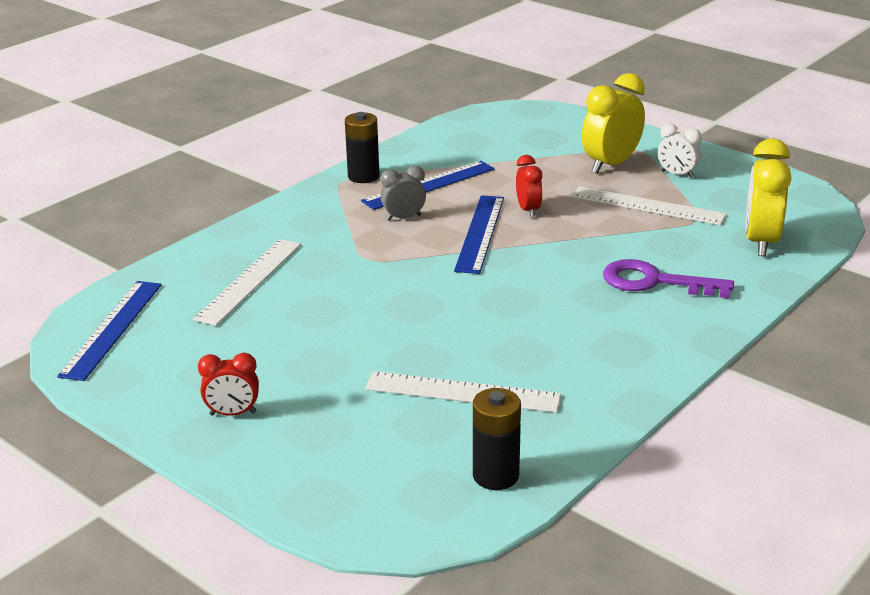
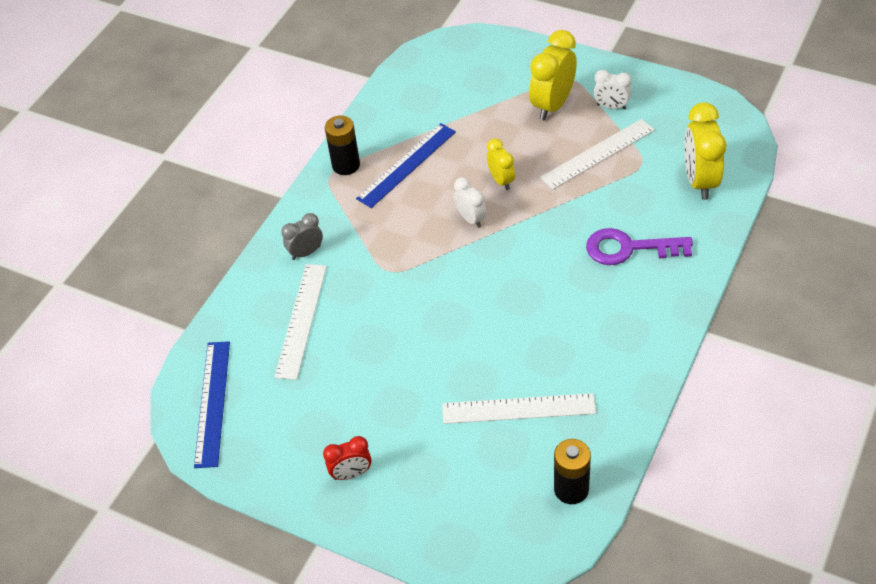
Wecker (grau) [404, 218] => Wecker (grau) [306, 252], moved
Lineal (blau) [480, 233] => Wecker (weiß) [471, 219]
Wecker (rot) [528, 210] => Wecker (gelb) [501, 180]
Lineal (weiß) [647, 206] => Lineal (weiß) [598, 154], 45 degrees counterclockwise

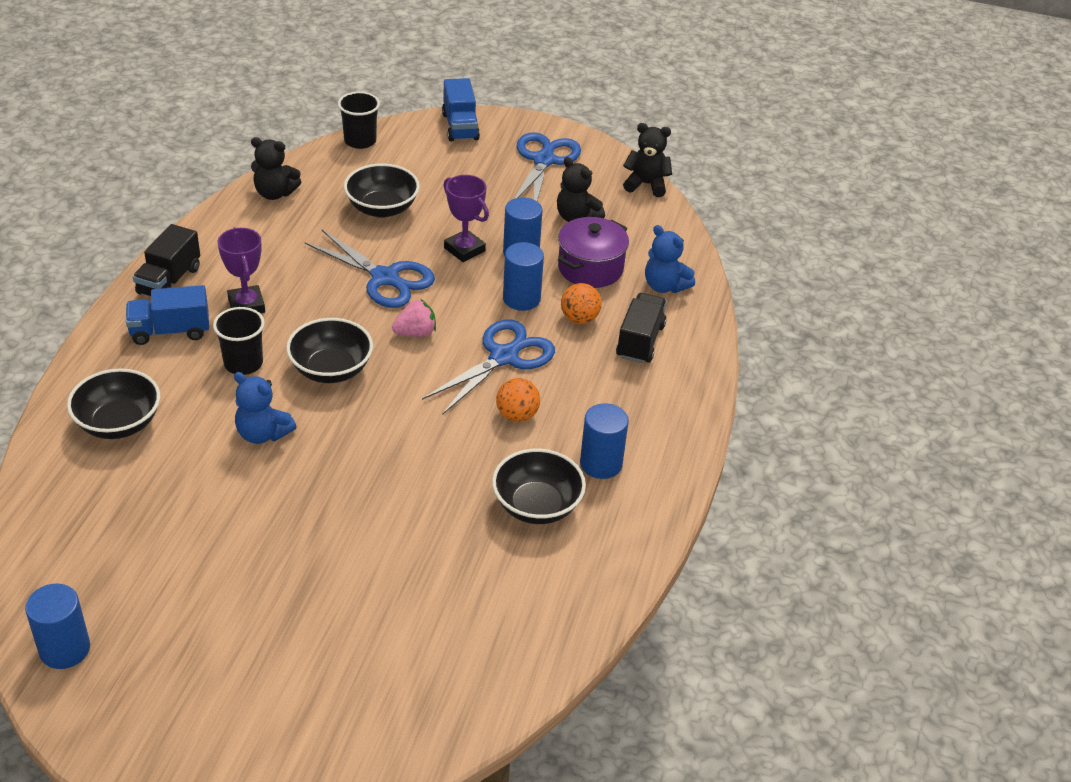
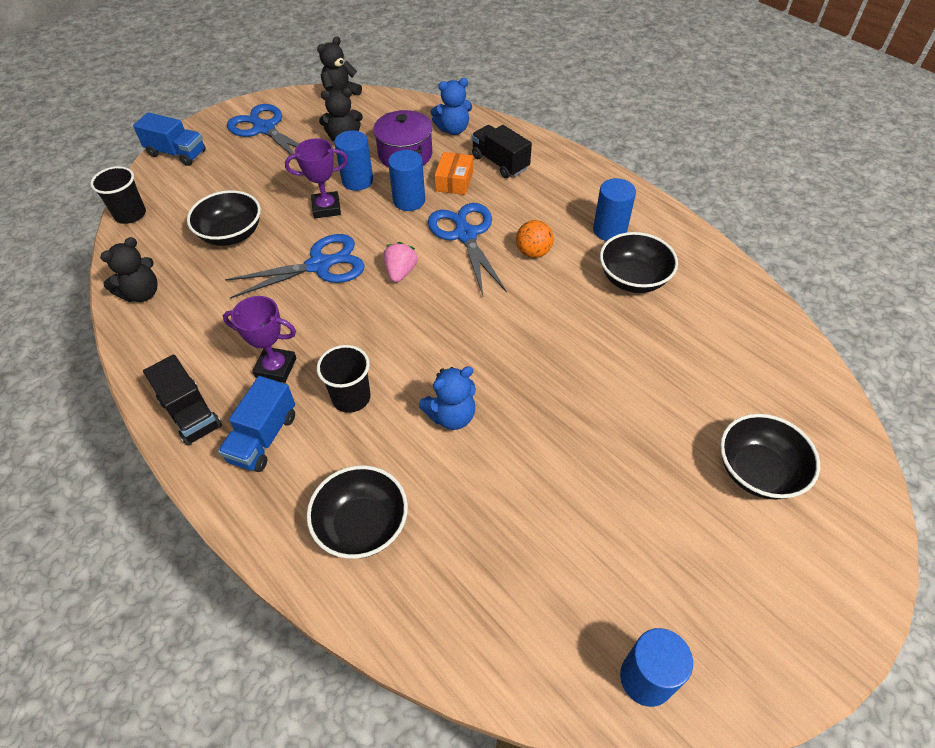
Schüssel (schwarz) [331, 369] => Schüssel (schwarz) [757, 471], moved
Ball (orange) [579, 319] => Schachtel (orange) [454, 181]

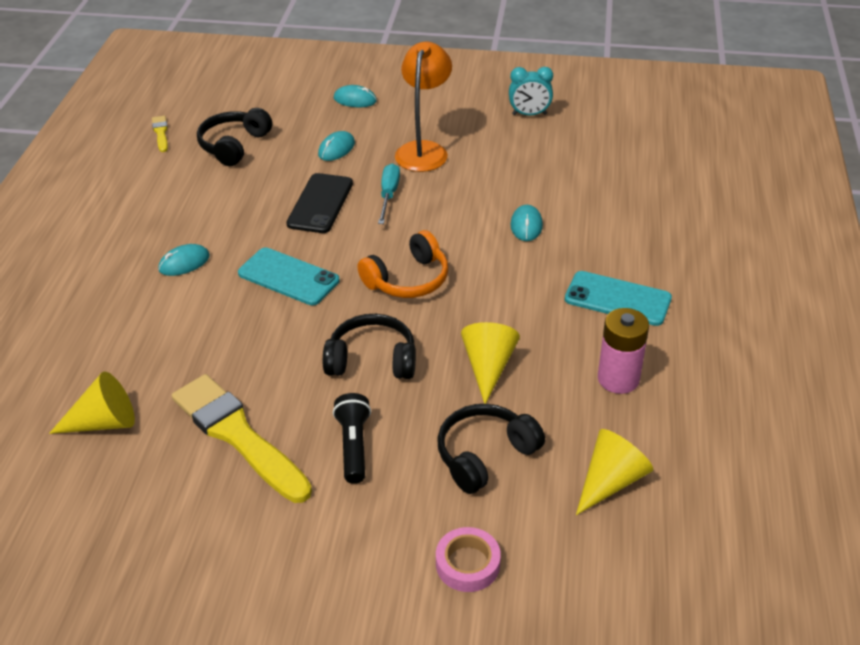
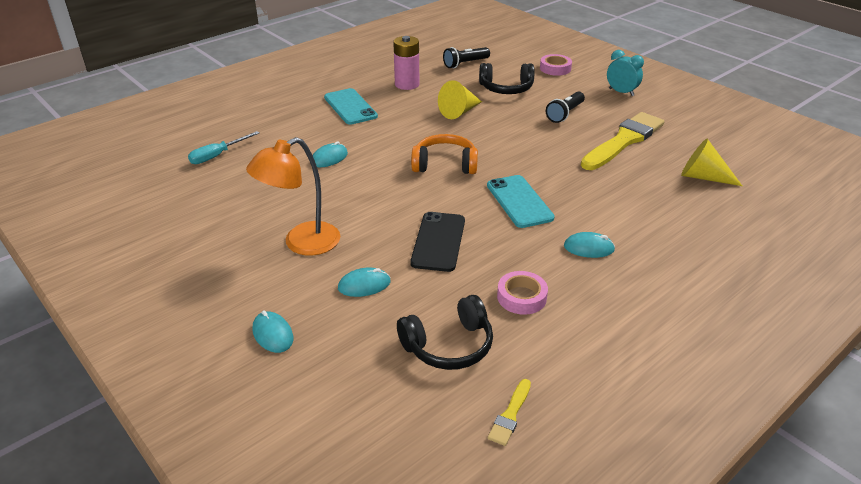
Pinsel (gelb) [237, 435] => Pinsel (gelb) [624, 141], 135 degrees counterclockwise
Handy (schwarz) [320, 203] => Handy (schwarz) [438, 241], 45 degrees counterclockwise
Kopfhörer (schwarz) [372, 360] => nothing
Schraubenzieher (türkis) [389, 195] => Schraubenzieher (türkis) [217, 155], moved
Wecker (türkis) [529, 114] => Wecker (türkis) [621, 92], moved
Kegel (gelb) [610, 481] => Taschenlampe (schwarz) [465, 64]
nothing => Klebeband (rosa) [521, 297]

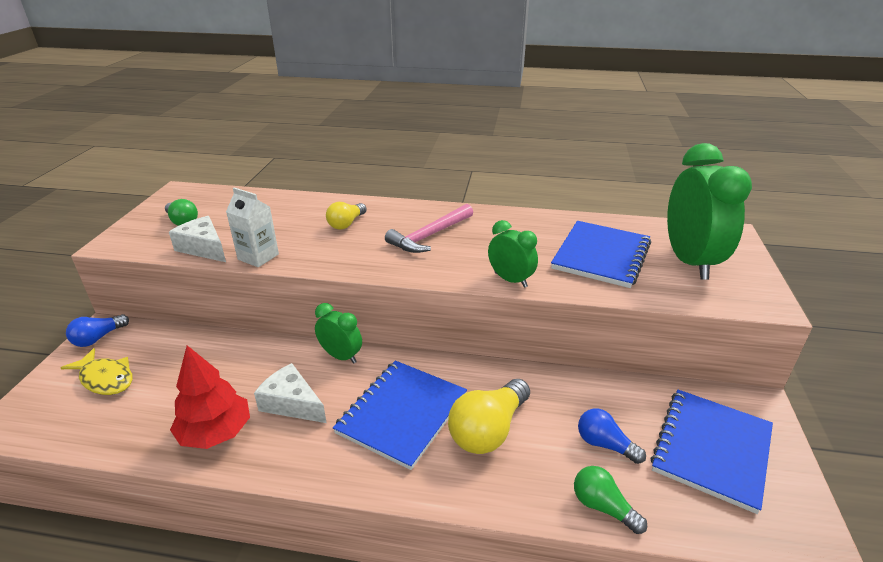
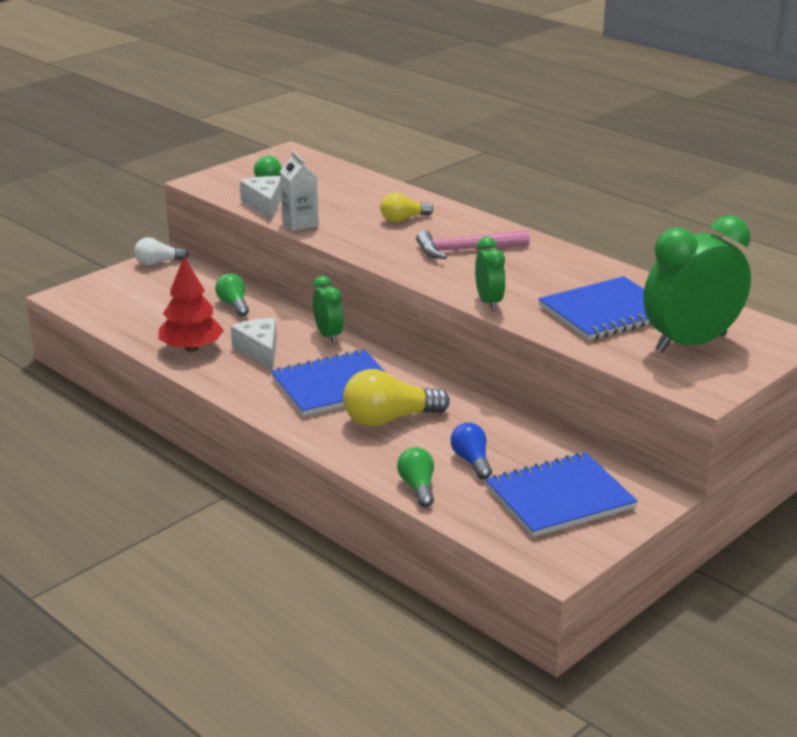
Fisch (gelb) [105, 379] => nothing
Glühbirne (blau) [98, 338] => Glühbirne (weiß) [158, 263]
Wecker (grün) [689, 261] => Wecker (grün) [690, 343], 150 degrees counterclockwise
nothing => Glühbirne (grün) [233, 305]

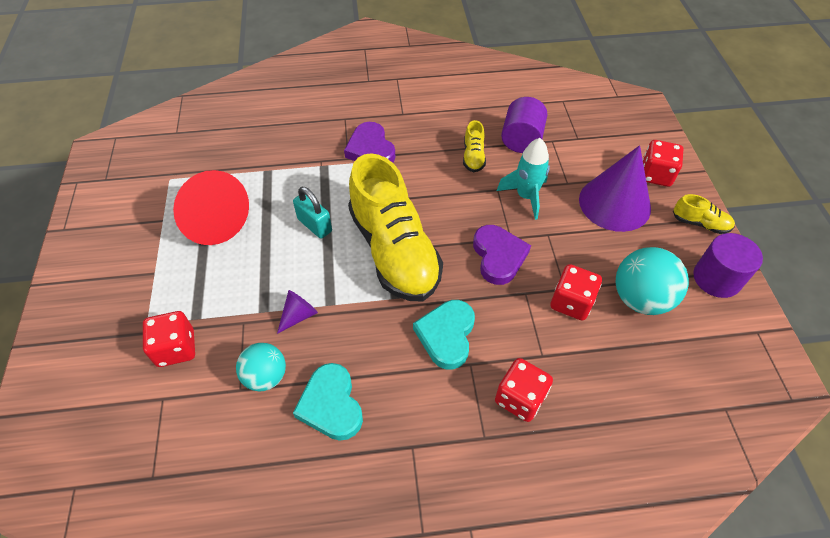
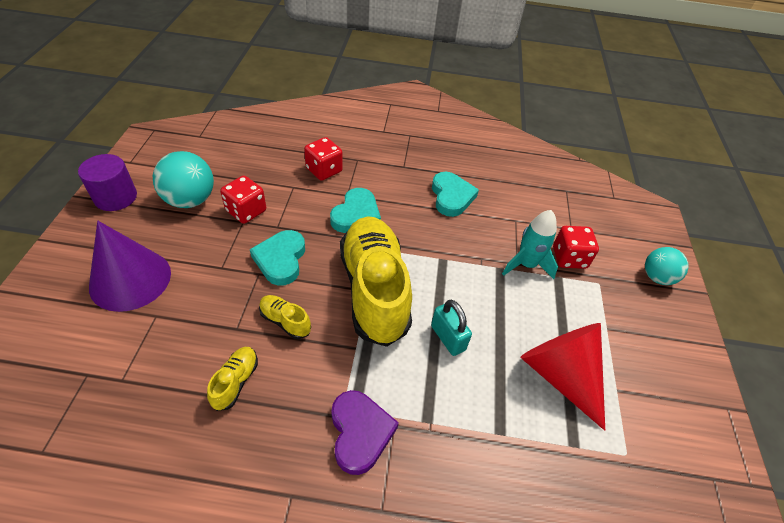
Ball (türkis) [266, 376] => Ball (türkis) [657, 277], moved
Kegel (lila) [299, 315] => nothing
Herz (lila) [498, 256] => Herz (türkis) [281, 259]
Rakete (türkis) [526, 196] => Rakete (türkis) [526, 265], moved
Vollzylinder (lila) [521, 140] => nothing
Spielwürfel (rot) [655, 175] => nothing
Schuh (gelb) [700, 223] => Schuh (gelb) [285, 321], moved

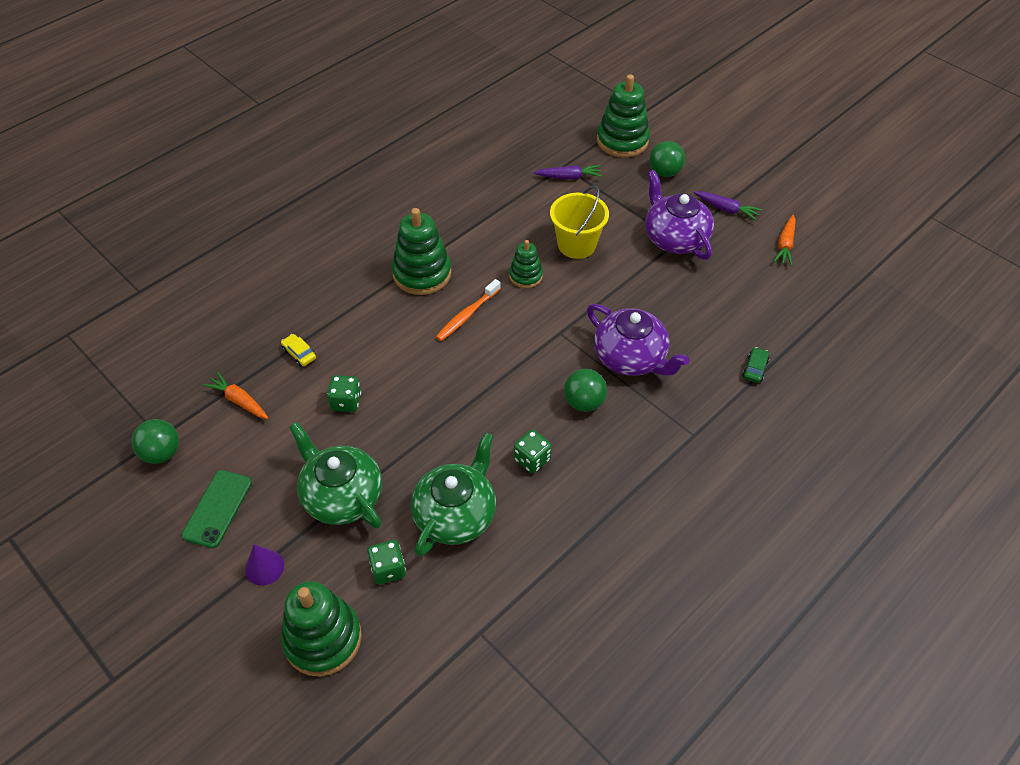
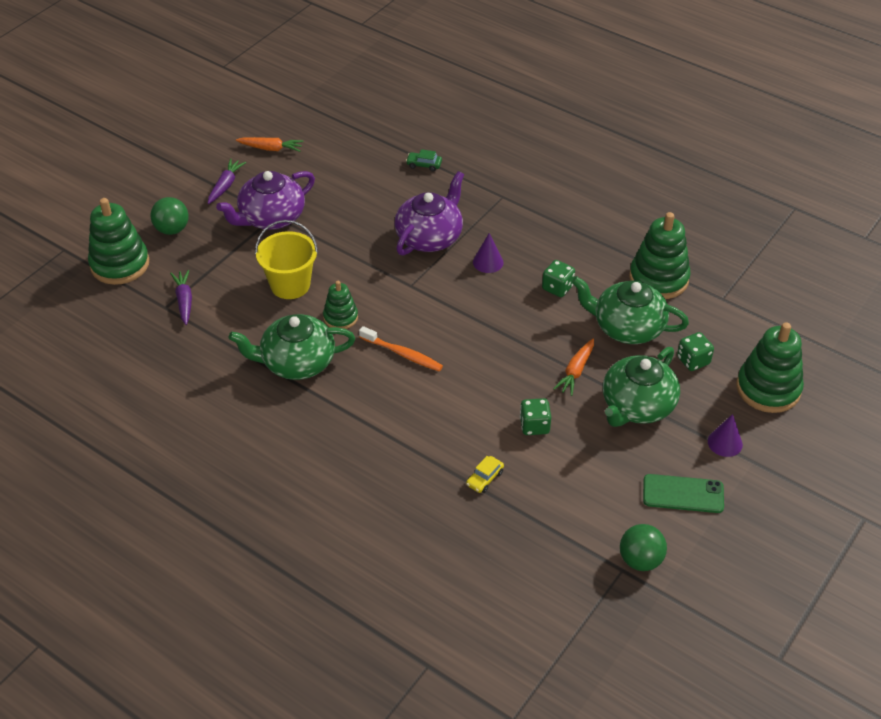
Karotte (orange) [239, 401] => Karotte (orange) [576, 371], moved
Stapelspielzeug (grün) [422, 273] => Stapelspielzeug (grün) [658, 279], moved
Ball (grün) [584, 402] => Kegel (lila) [488, 262]
nothing => Teekanne (grün) [296, 362]

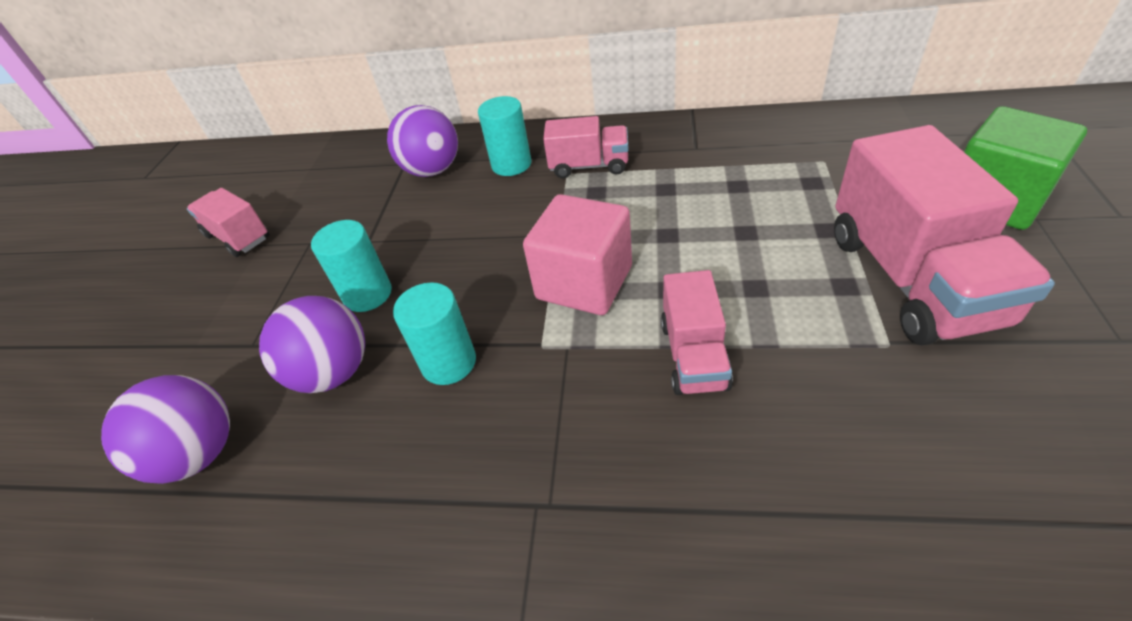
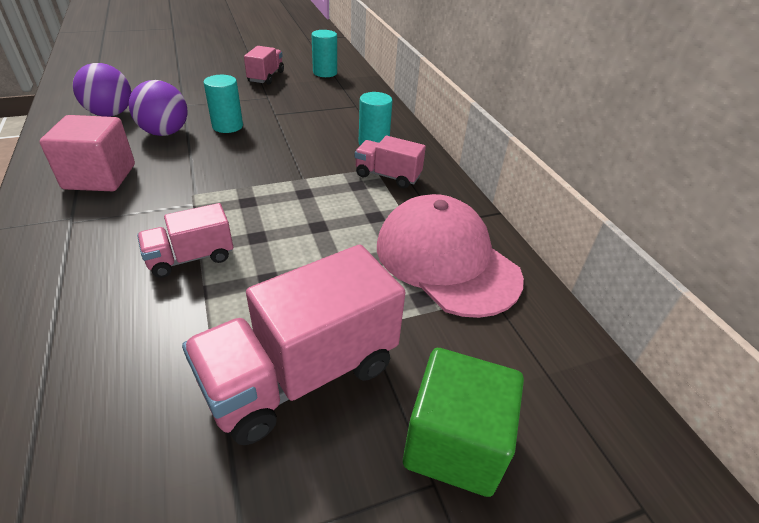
Ball (lila) [432, 170] => nothing
Vollzylinder (türkis) [449, 362] => Vollzylinder (türkis) [325, 73], moved
Kubus (rosa) [584, 282] => Kubus (rosa) [100, 177], moved
Lastwagen (rosa) [589, 166] => Lastwagen (rosa) [387, 176], 135 degrees clockwise
nothing => Kappe (rosa) [446, 260]

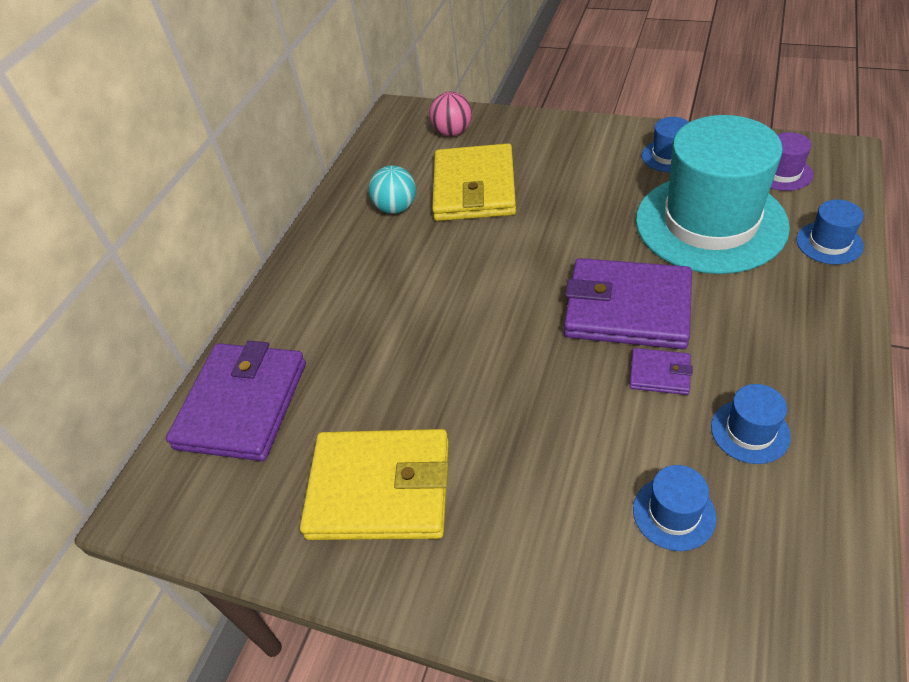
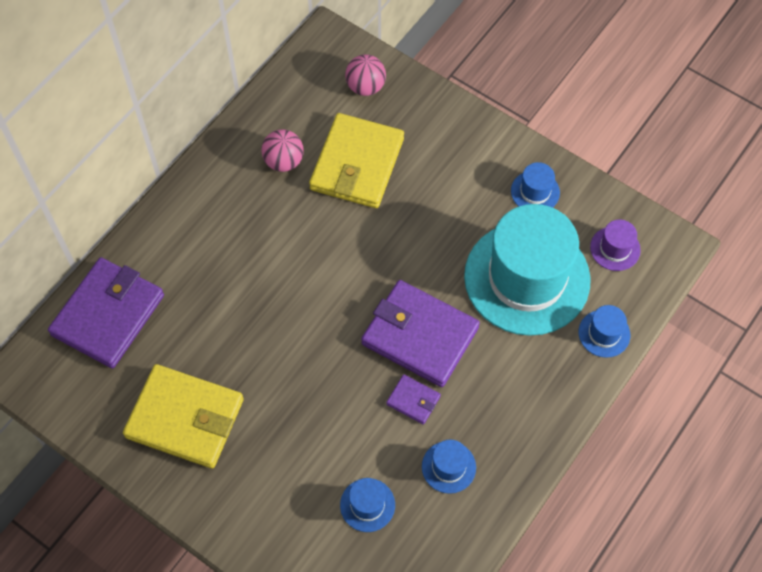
Ball (türkis) [396, 208] => Ball (rosa) [284, 161]

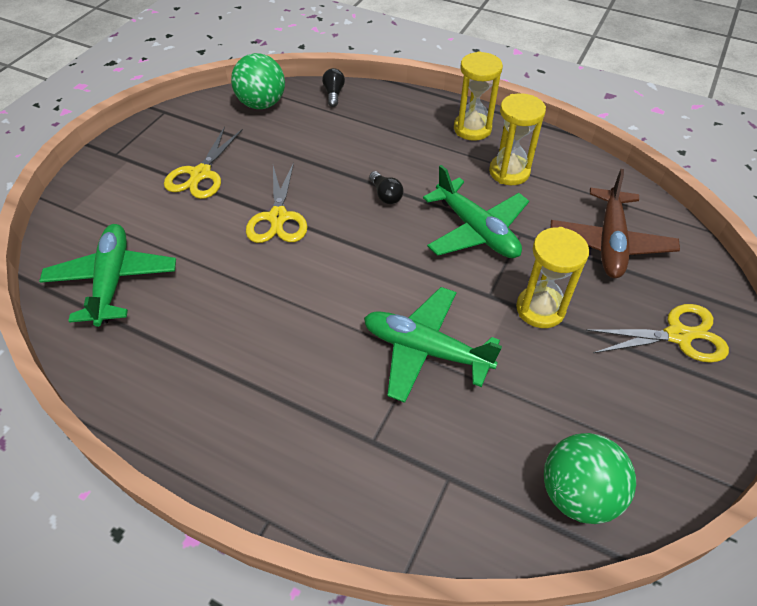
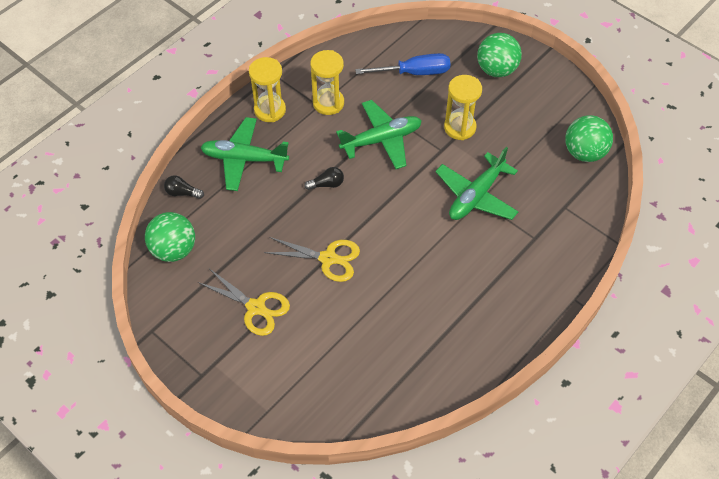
Flugzeug (grün) [113, 280] => Flugzeug (grün) [244, 159], moved
Flugzeug (braun) [610, 242] => Schraubenzieher (blau) [415, 72]
Schere (gelb) [678, 335] => Ball (grün) [496, 70]

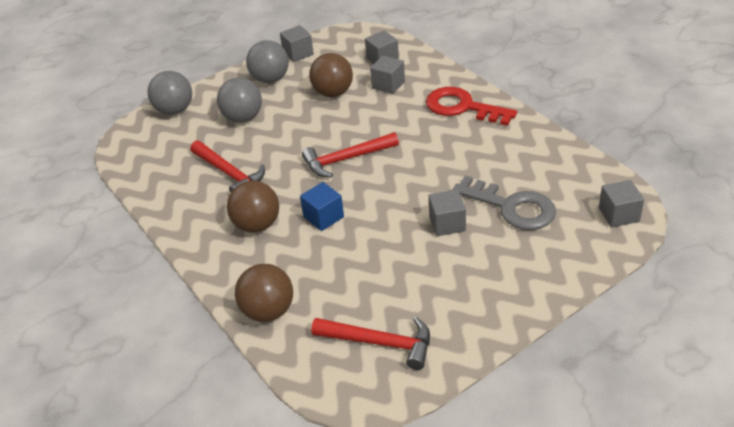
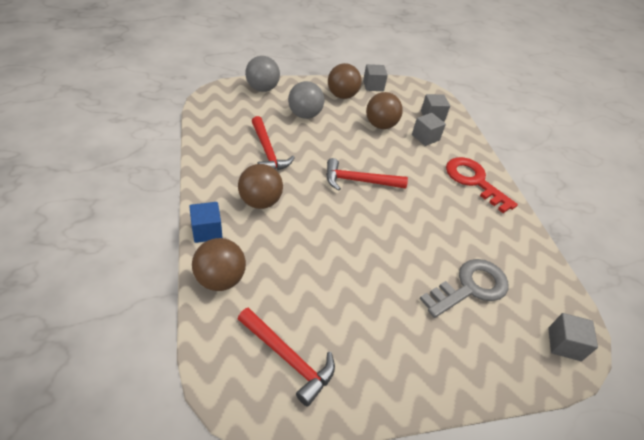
Ball (grau) [270, 79] => Ball (braun) [342, 96]
Kubus (blau) [323, 217] => Kubus (blau) [207, 231], moved
Kubus (grau) [447, 224] => nothing
Schlüssel (grau) [511, 207] => Schlüssel (grau) [470, 287], 90 degrees counterclockwise

